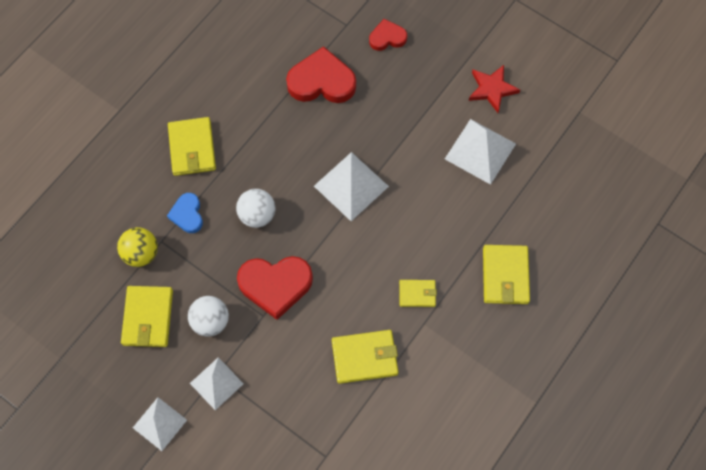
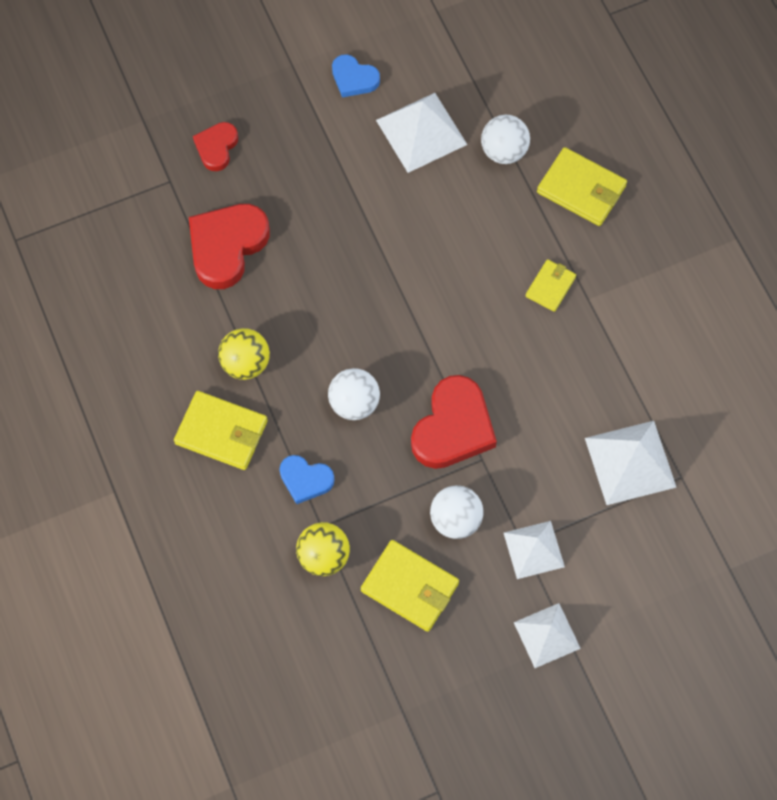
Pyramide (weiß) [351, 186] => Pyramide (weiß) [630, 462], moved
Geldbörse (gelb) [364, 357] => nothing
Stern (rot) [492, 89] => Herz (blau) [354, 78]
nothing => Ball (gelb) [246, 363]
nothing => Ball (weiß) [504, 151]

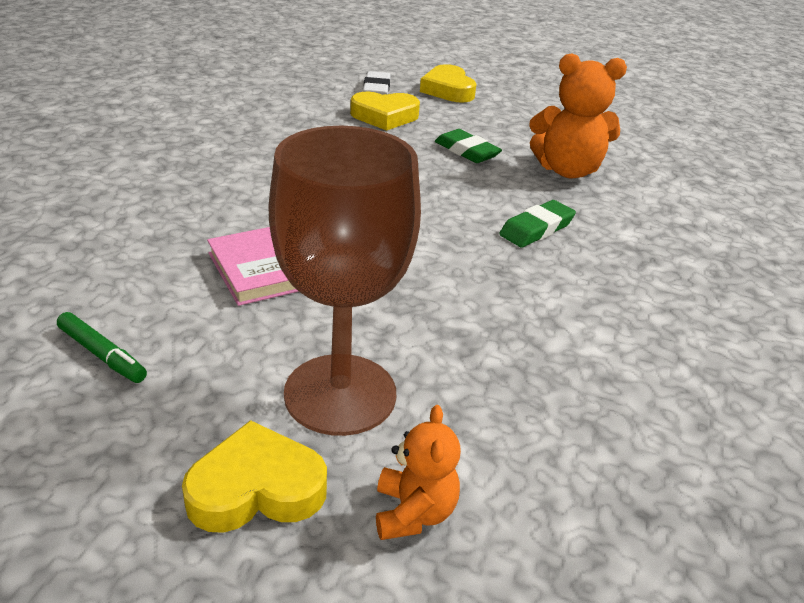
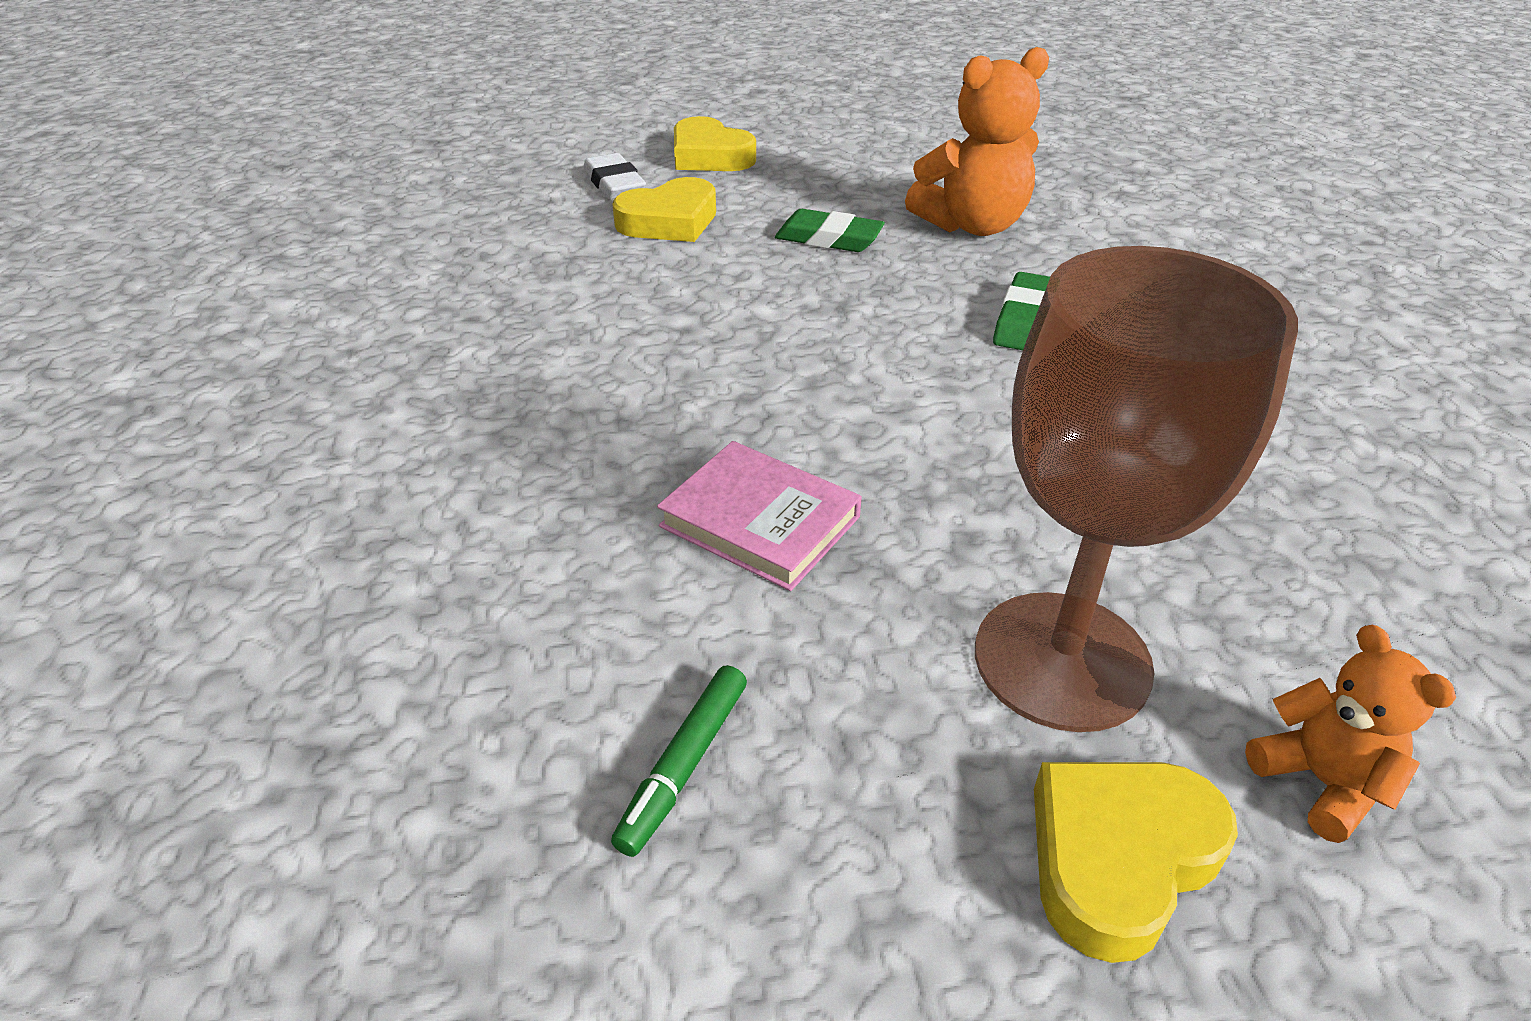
Filzstift (grün) [102, 354] => Filzstift (grün) [685, 765], 105 degrees clockwise

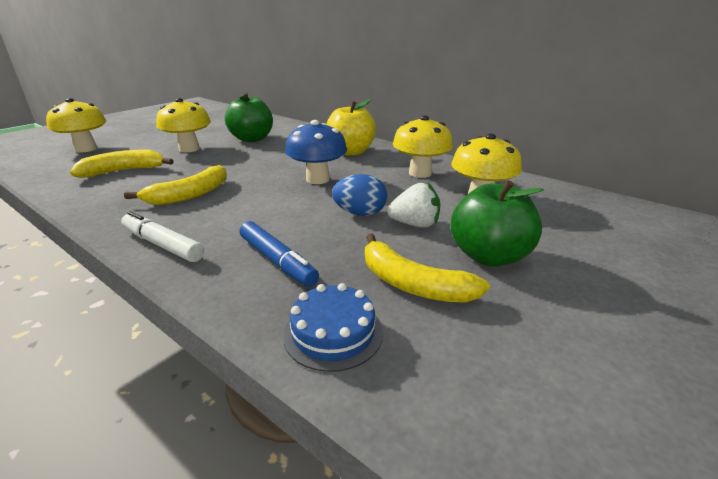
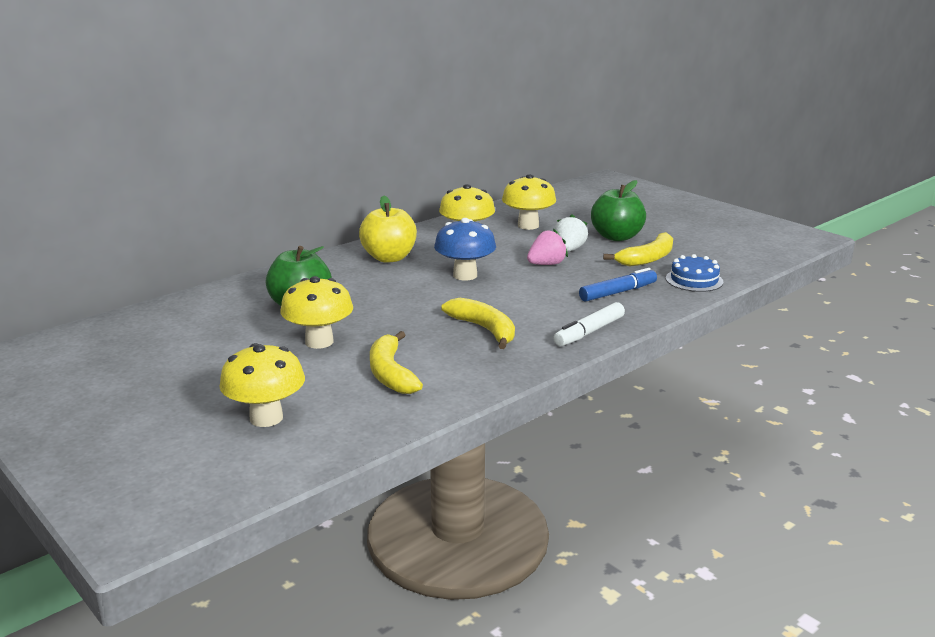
Ei (blau) [360, 213] => Erdbeere (rosa) [546, 264]

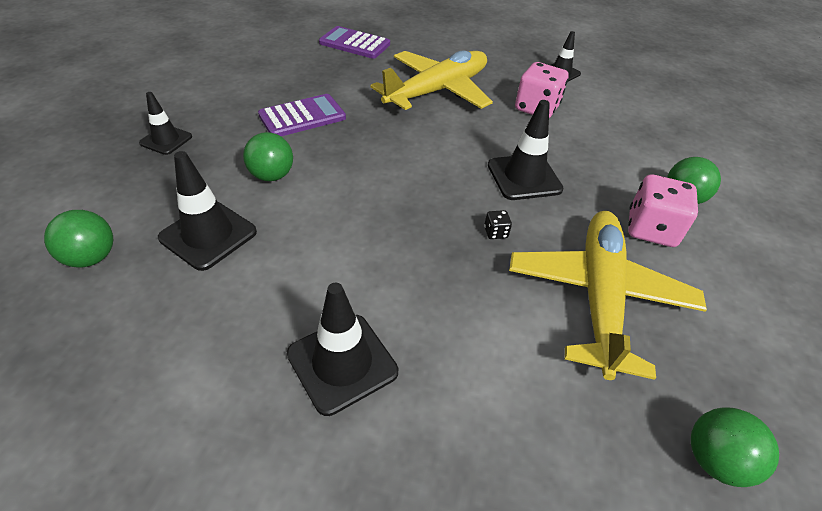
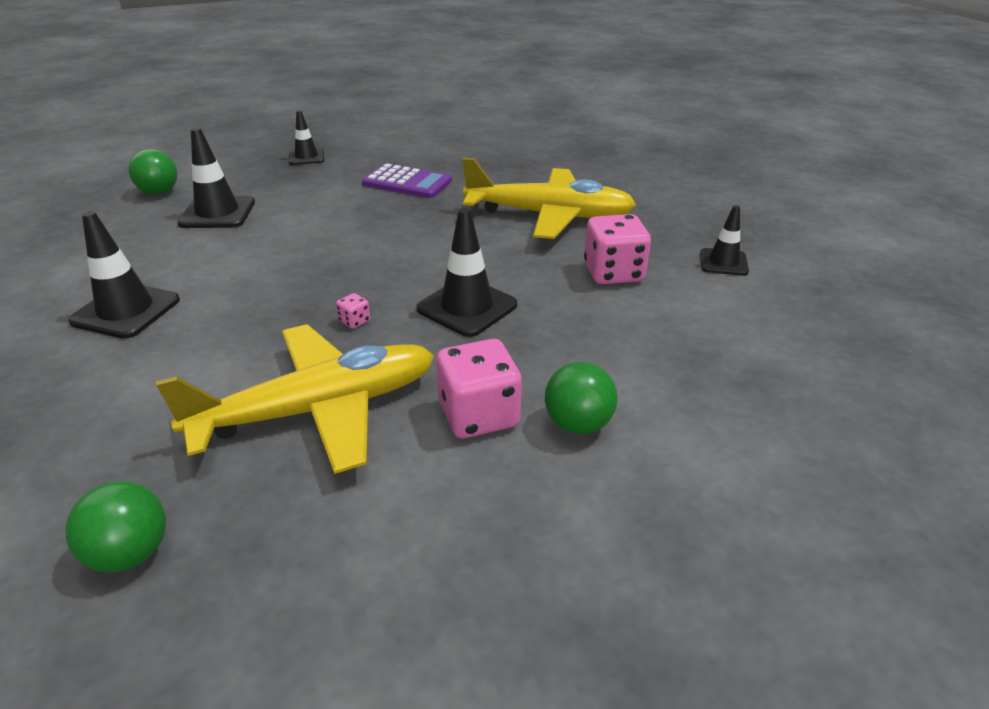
Ball (grün) [272, 176] => nothing
Taschenrechner (lila) [354, 43] => nothing
Spielwürfel (schwarz) [495, 232] => Spielwürfel (rosa) [354, 321]

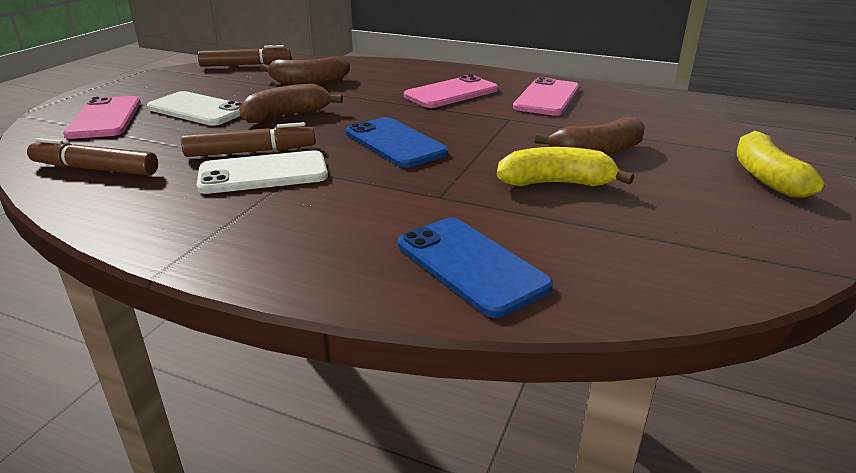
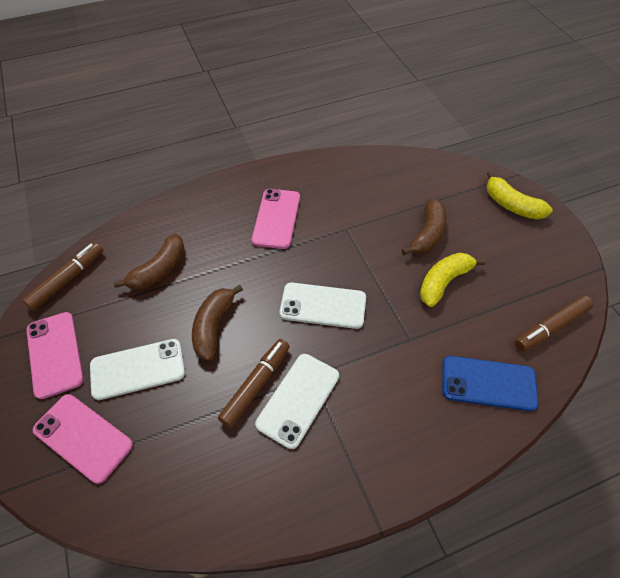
Filzstift (braun) [95, 169] => Filzstift (braun) [551, 327], moved
Handy (blau) [395, 143] => Handy (weiß) [323, 305]
Handy (rosa) [547, 98] => Handy (rosa) [55, 354], moved

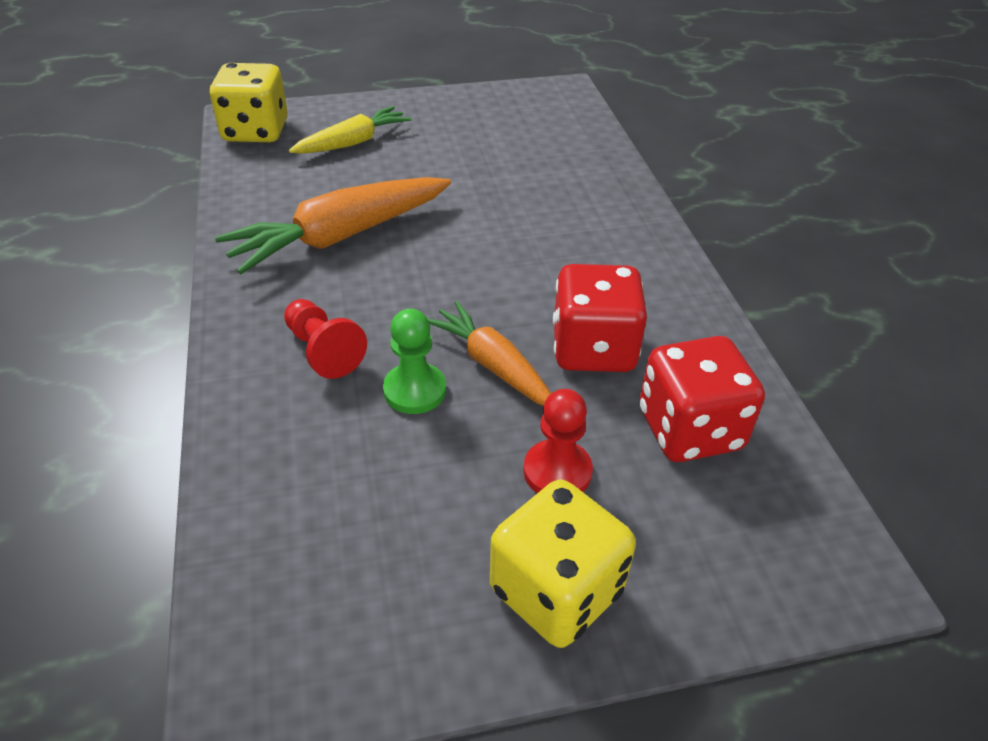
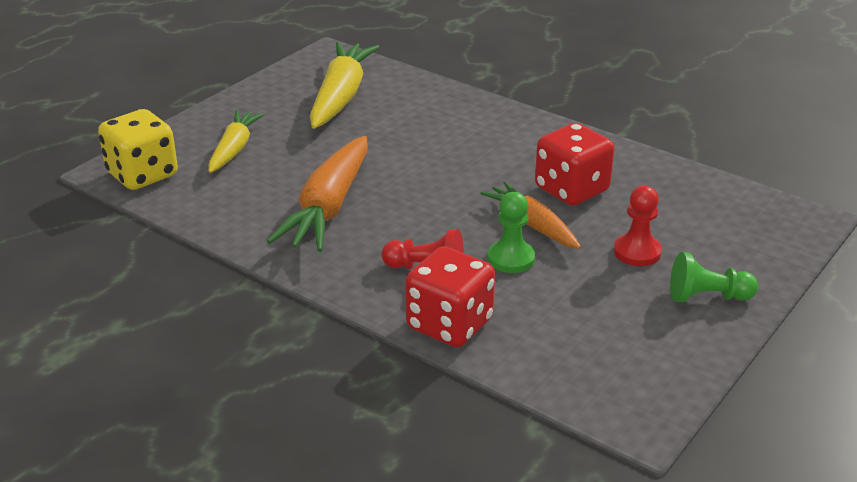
Karotte (orange) [492, 365] => Karotte (orange) [532, 225], 45 degrees clockwise
Spielwürfel (gelb) [556, 591] => Bauer (grün) [707, 297]
Spielwürfel (rot) [689, 430] => Spielwürfel (rot) [449, 324], moved
nothing => Karotte (gelb) [341, 96]

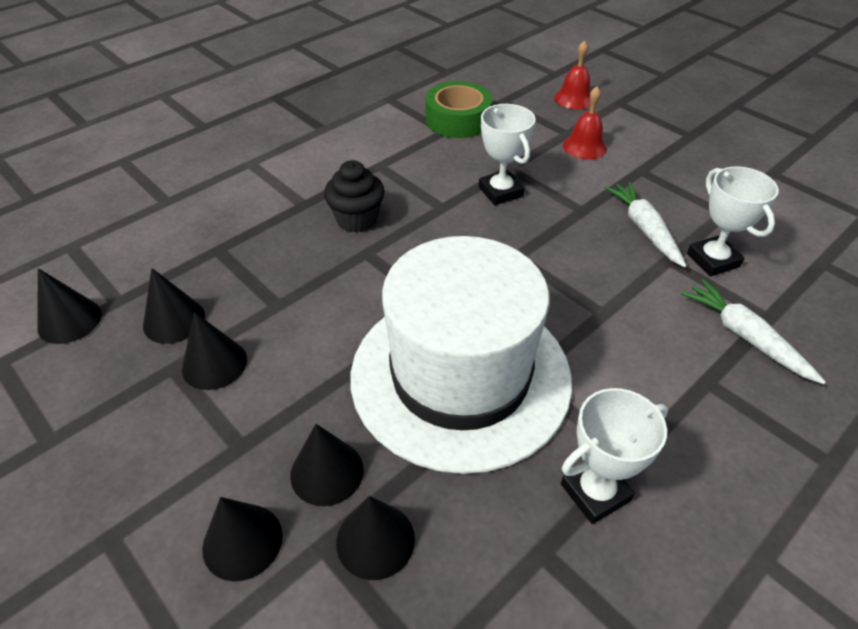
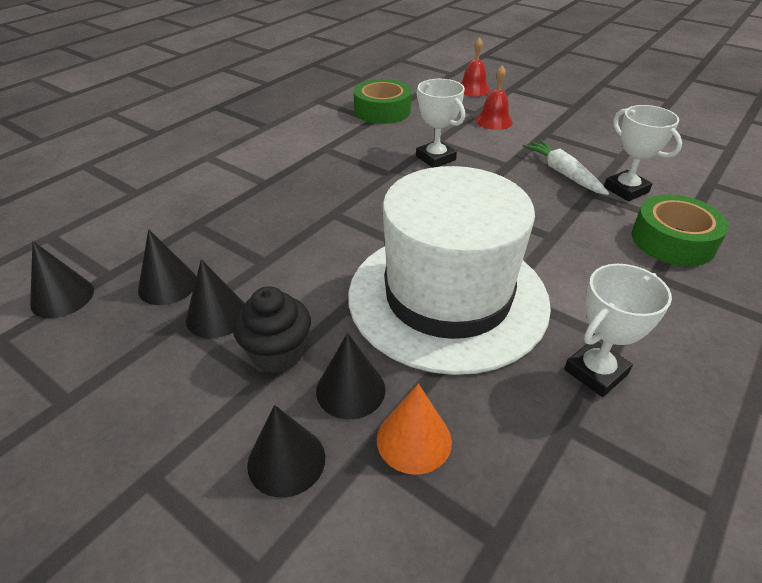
Muffin (schwarz) [357, 219] => Muffin (schwarz) [277, 353], moved
Kegel (schwarz) [375, 540] => Kegel (orange) [414, 440]
Karotte (weiß) [745, 337] => Klebeband (grün) [673, 241]

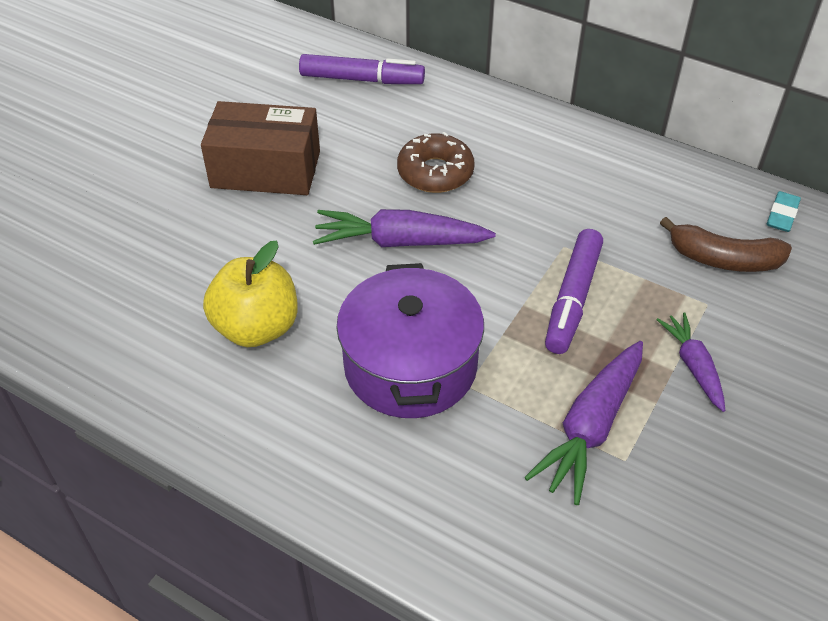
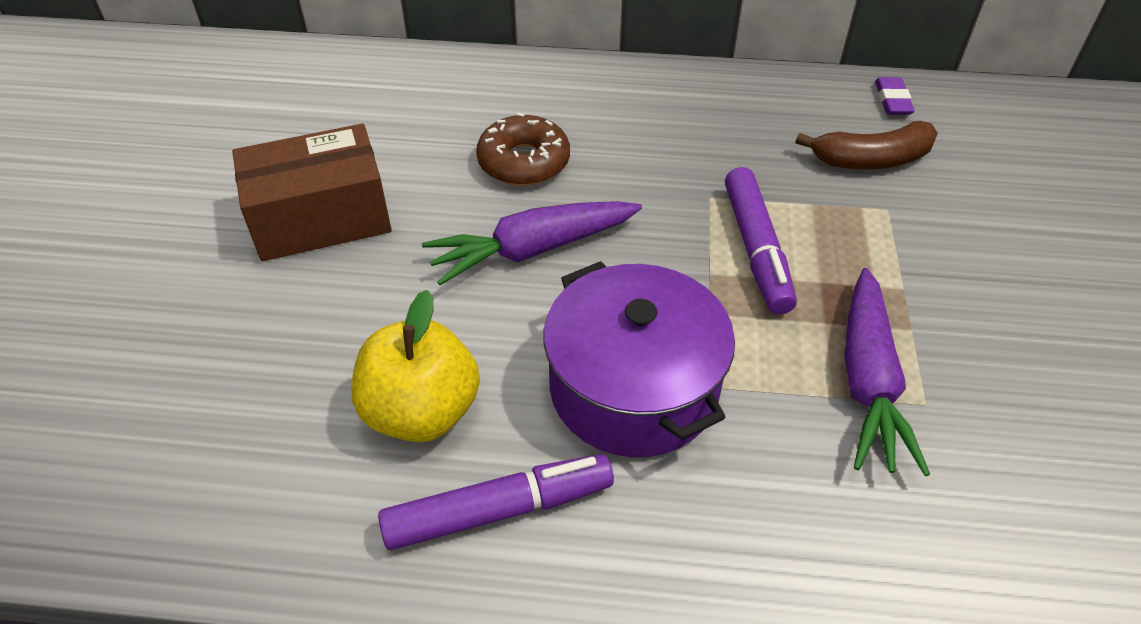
Filzstift (lila) [362, 80] => Filzstift (lila) [499, 510], moved
Karotte (lila) [693, 366] => nothing
Radiergummi (türkis) [782, 215] => Radiergummi (lila) [892, 100]

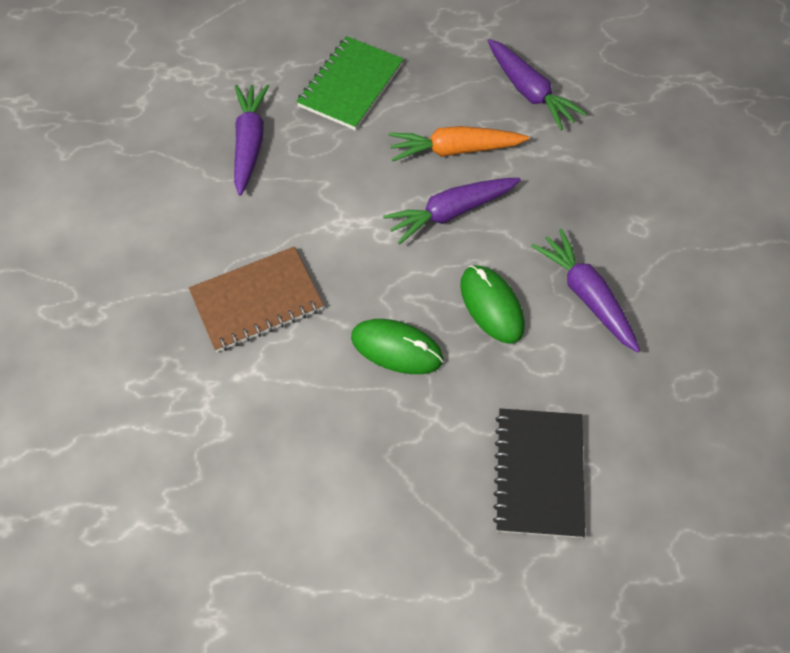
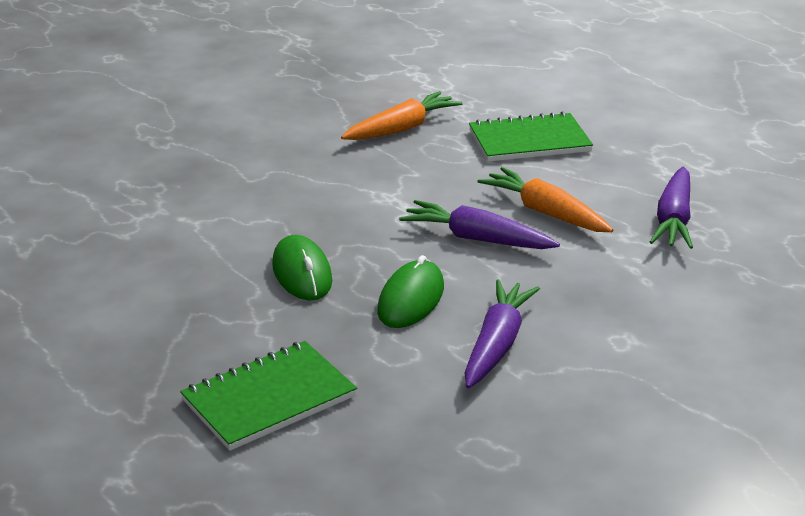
Notizbuch (braun) [257, 301] => nothing
Karotte (lila) [249, 143] => Karotte (orange) [402, 128]
Notizbuch (schwarz) [538, 473] => Notizbuch (grün) [269, 398]

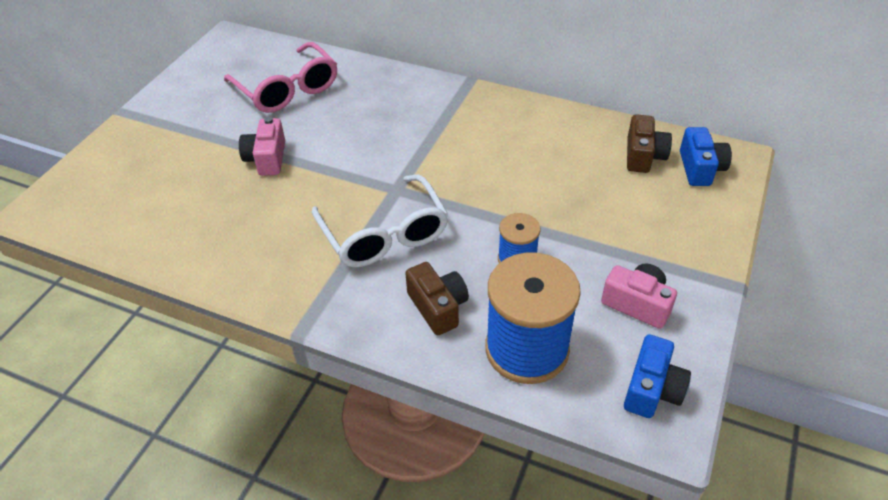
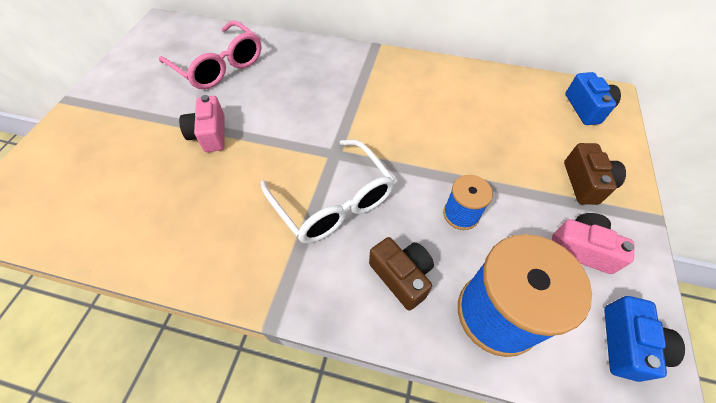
Kamera (braun) [643, 156] => Kamera (braun) [585, 183], moved

